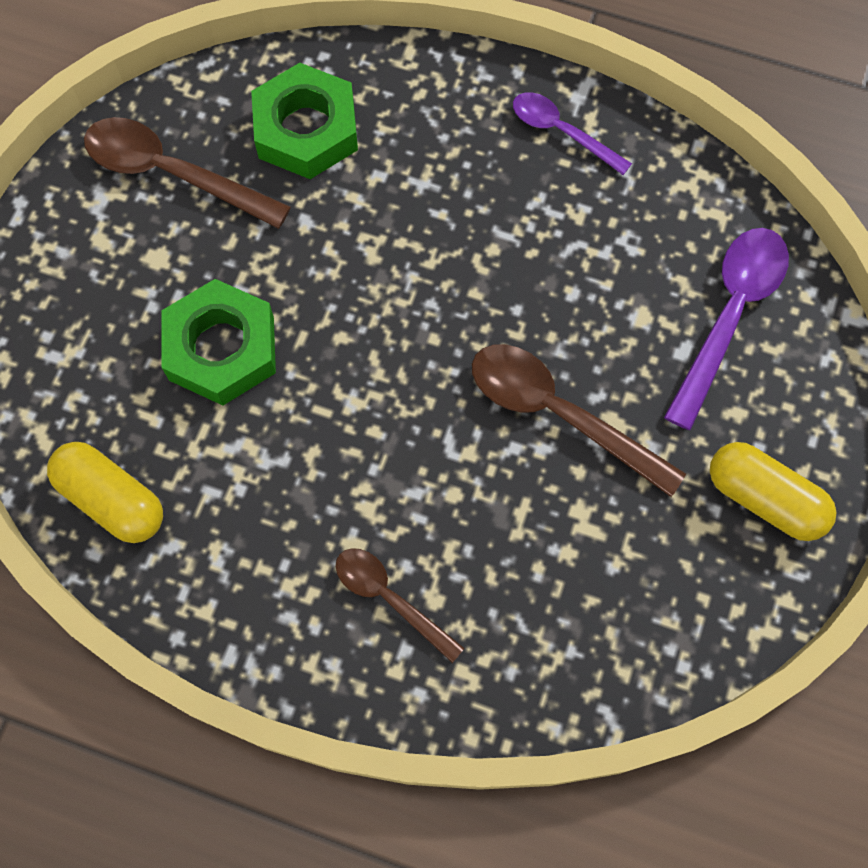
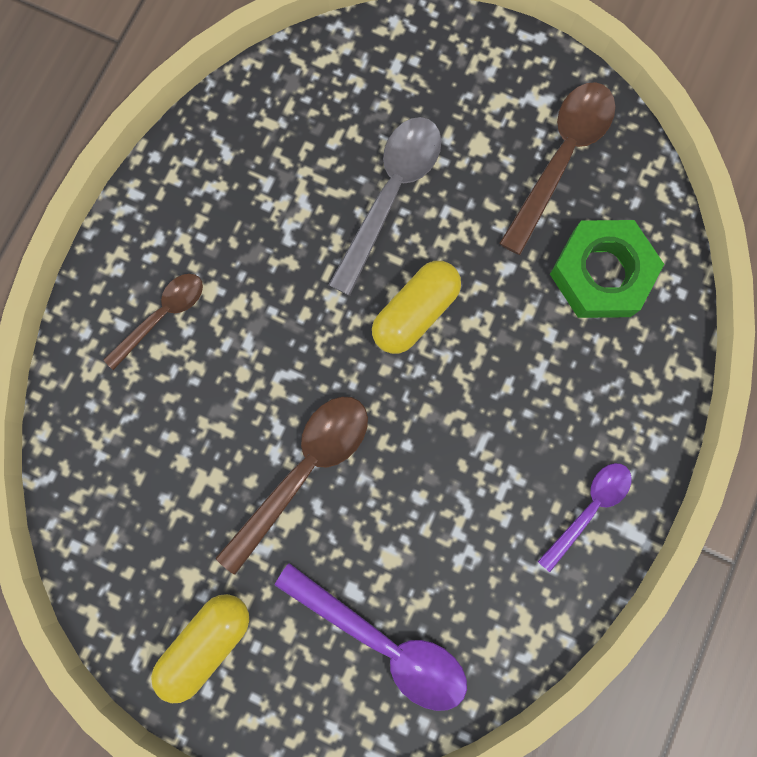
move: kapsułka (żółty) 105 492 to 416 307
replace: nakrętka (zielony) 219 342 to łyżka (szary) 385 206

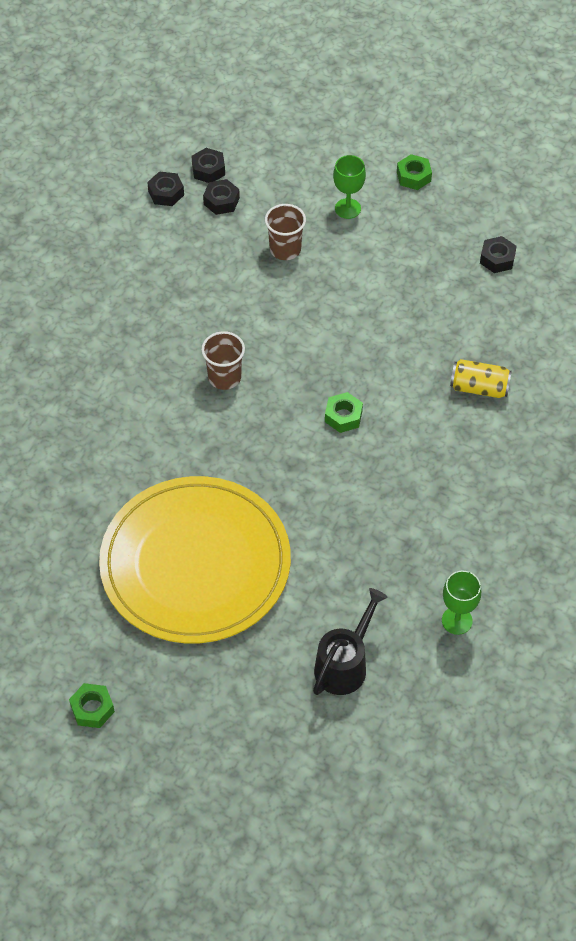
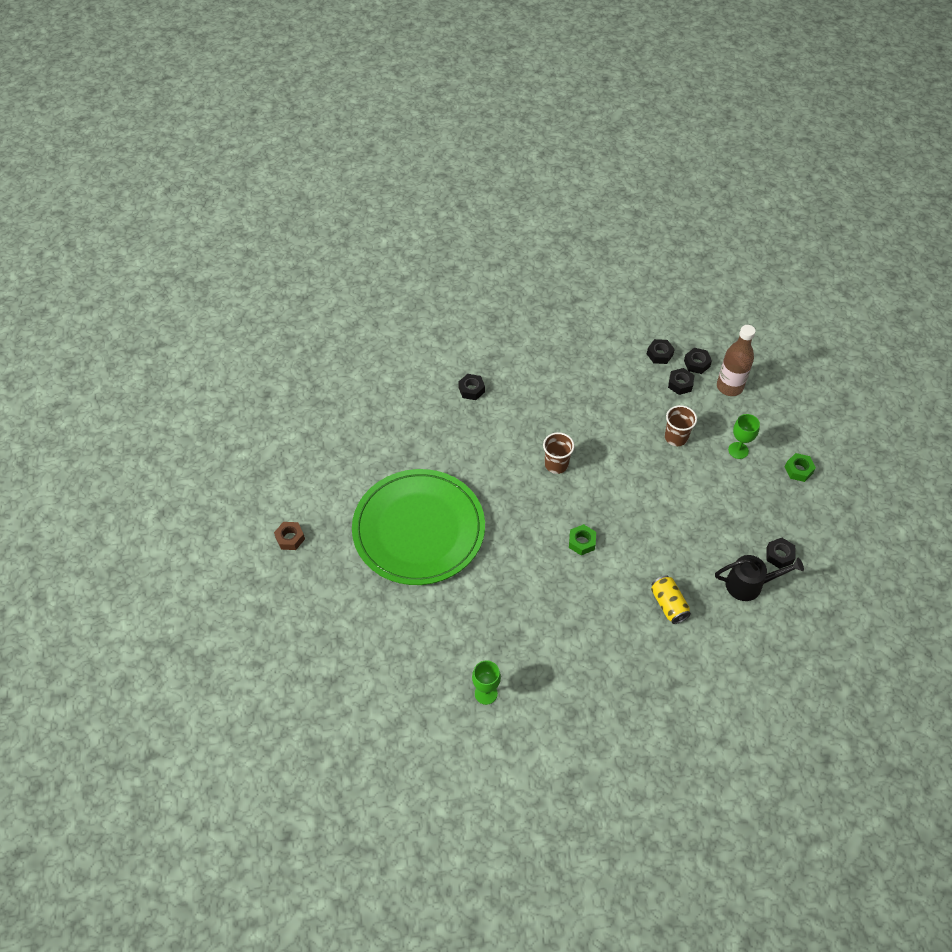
insert: nakrętka (czarny) 471 387; butelka (brązowy) 736 360
move: konewka (czarny) 350 641 to 759 578
recolor: nakrętka (zielony) 92 705 to nakrętka (brązowy) 289 536; talerz (żółty) 195 559 to talerz (zielony) 418 527

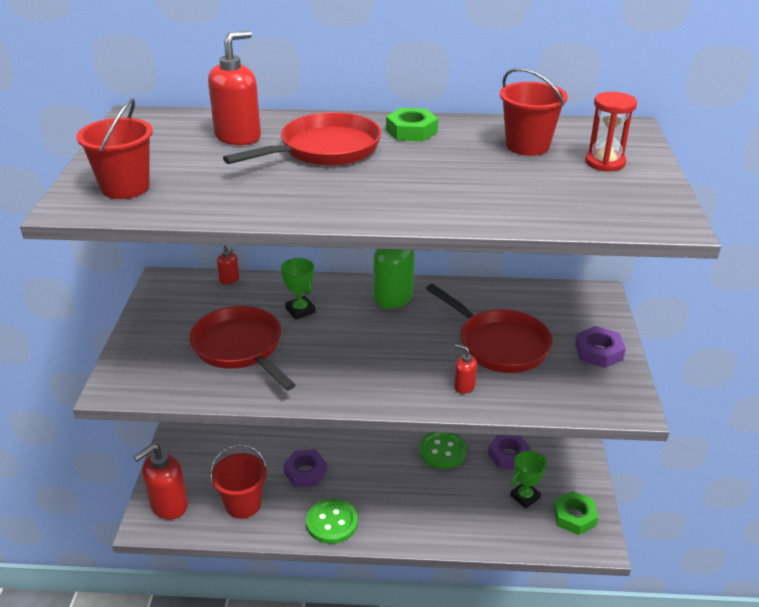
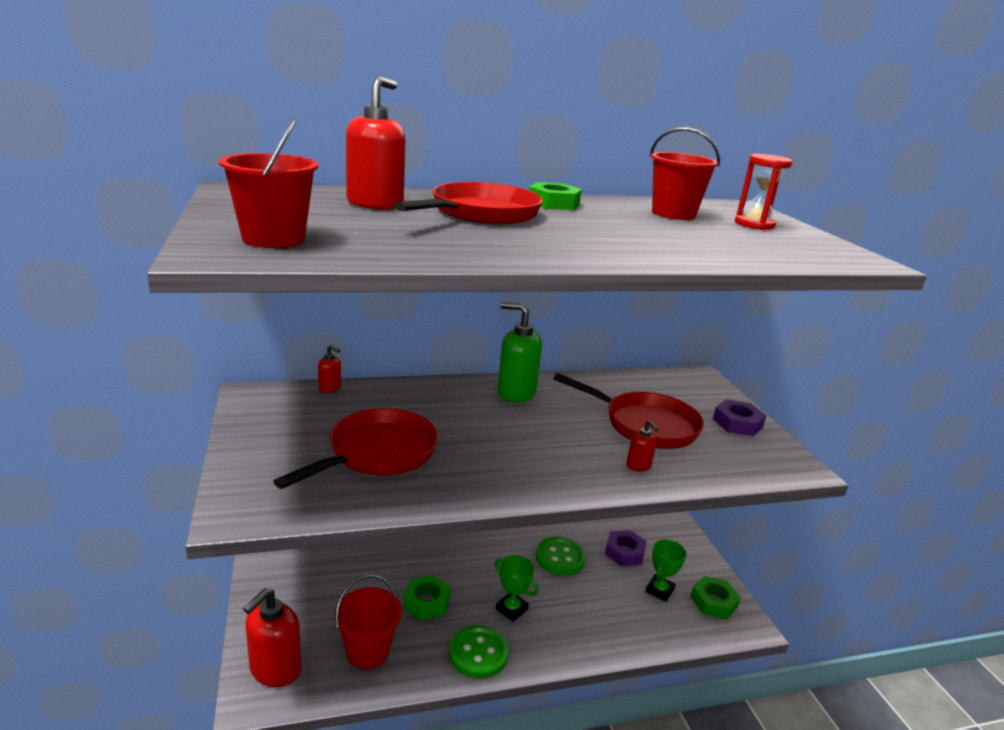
move: puchar (zielony) 298 289 to 516 588
recolor: nakrętka (fioletowy) 305 468 to nakrętka (zielony) 427 598
rotate: patelnia (czerwony) 243 348 = 355 448 90 degrees clockwise; dozownik mydła (czerwony) 465 369 = 643 446 135 degrees counterclockwise

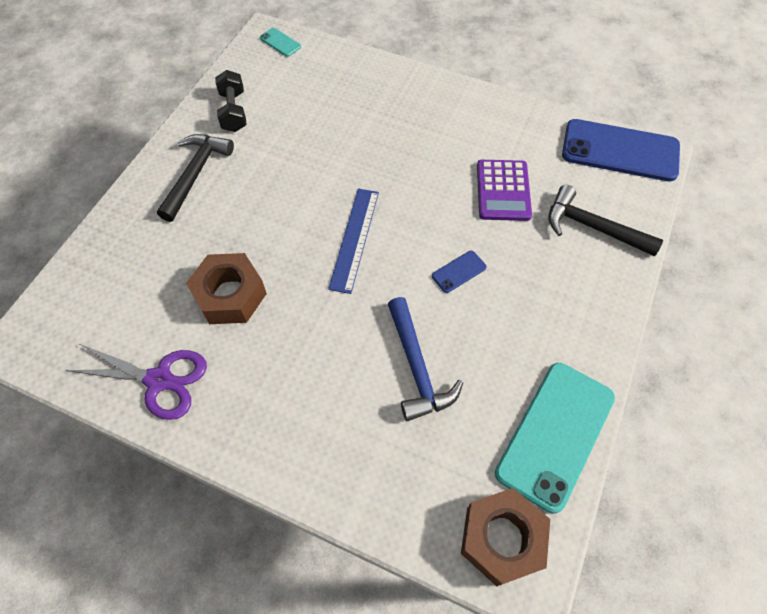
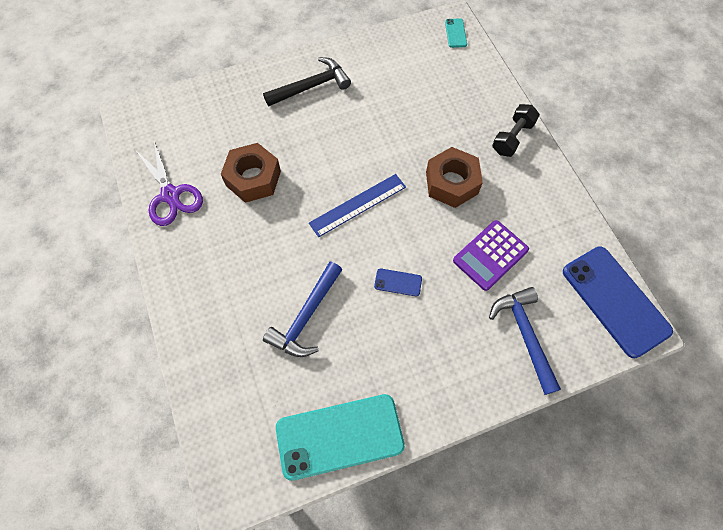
move: hantel (czarny) 230 101 to 516 130; nakrętka (brązowy) 505 537 to 454 177
recolor: młotek (czarny) 605 220 to młotek (niebieski) 525 341

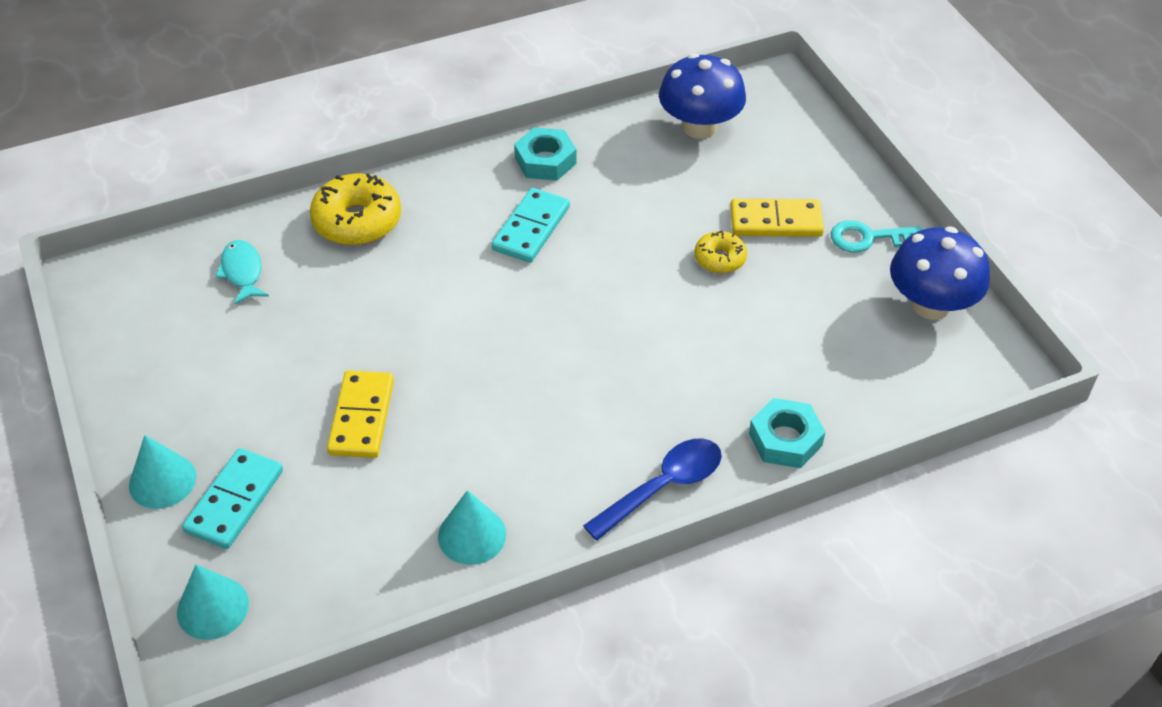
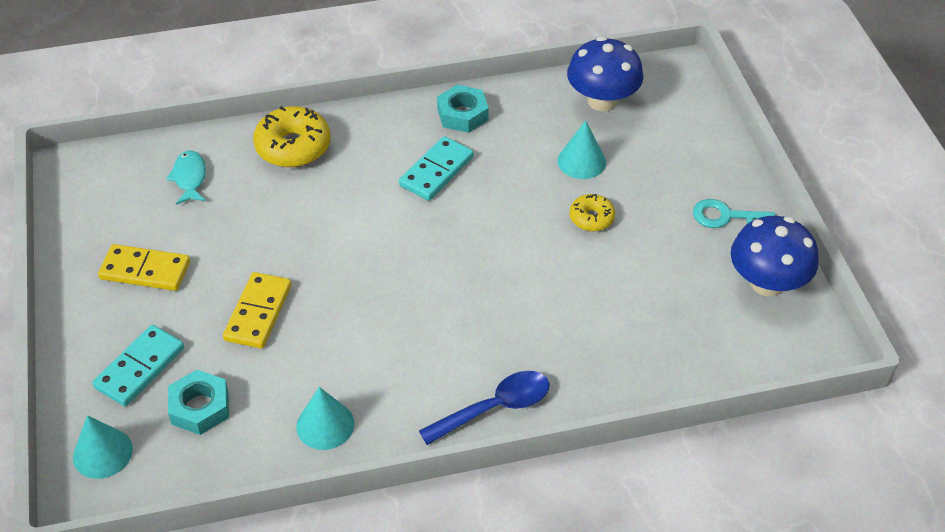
move: stożek (turkusowy) 163 472 to 582 149; kostka domina (żółty) 777 218 to 144 267; nakrętka (turkusowy) 787 433 to 198 402

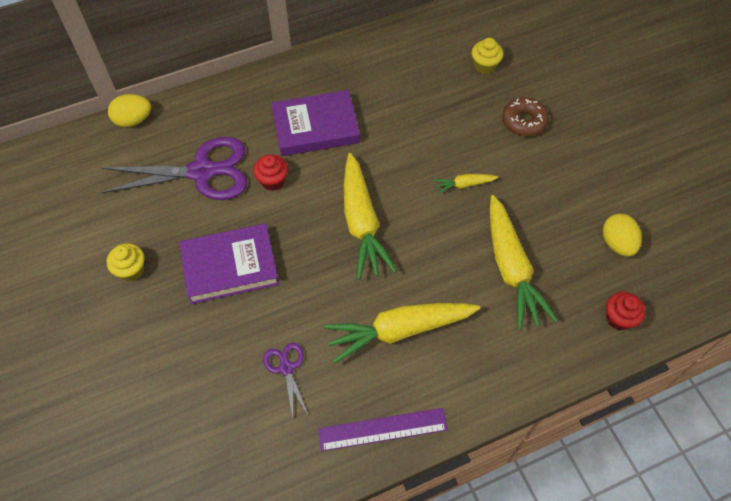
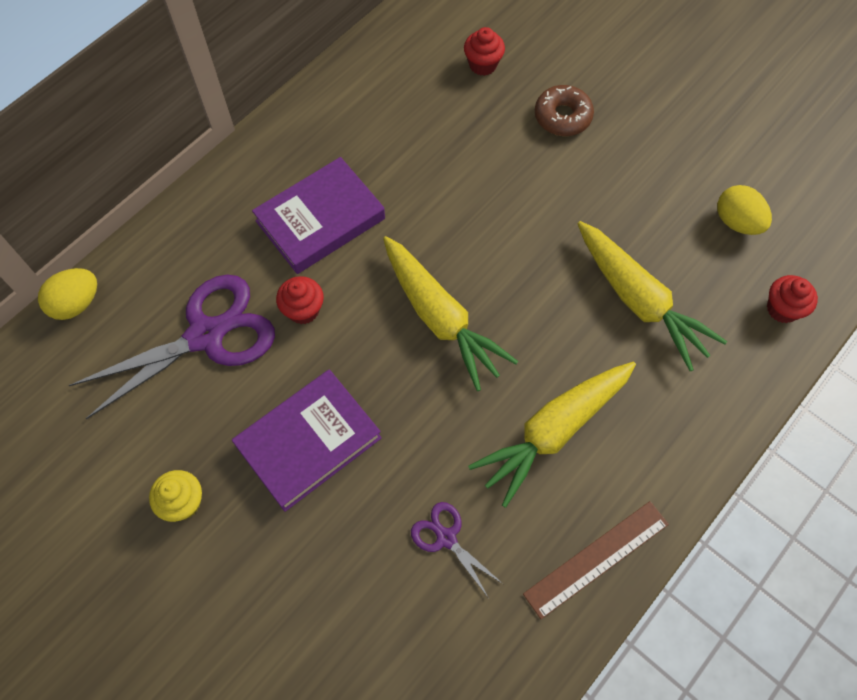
delete: marchewka (żółty) 466 184
recolor: linijka (fioletowy) 383 429 to linijka (brązowy) 596 560; muffinka (żółty) 487 56 to muffinka (czerwony) 484 51

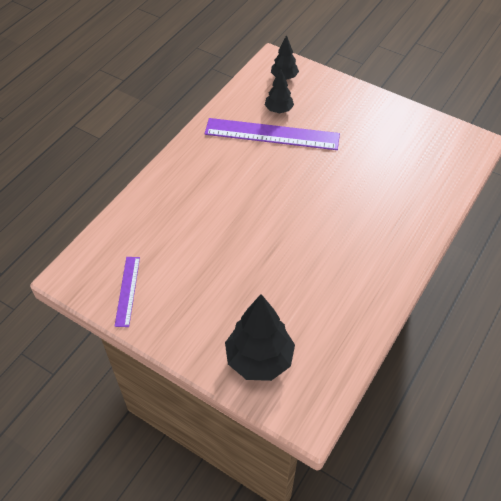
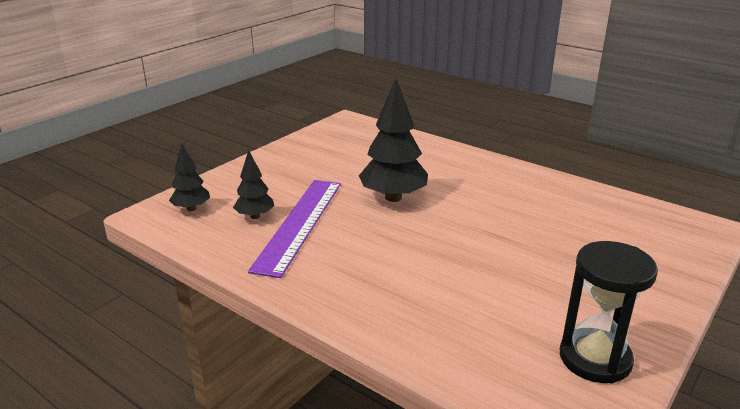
move: drzewko (czarny) 260 337 to 393 140
replace: linijka (fioletowy) 127 292 to klepsydra (czarny) 609 312

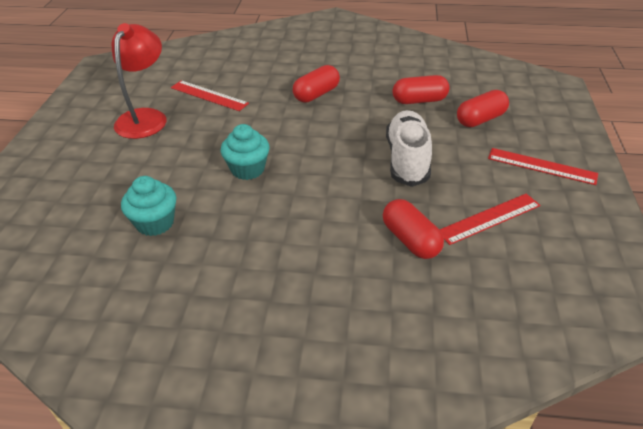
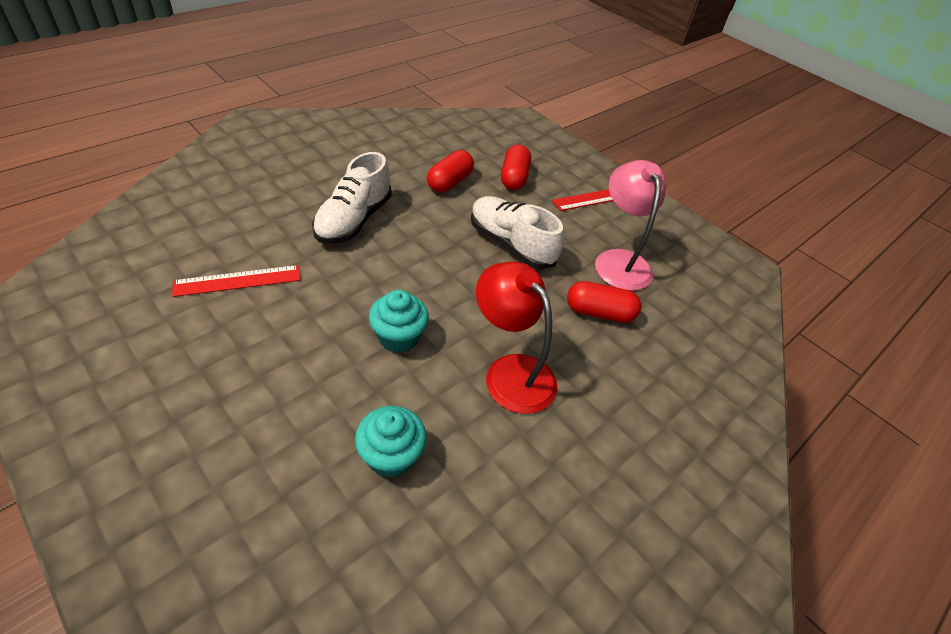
move: lampka (czerwony) 139 81 to 516 338
replace: kapsułka (czerwony) 316 84 to but (biały) 352 198; linijka (czerwony) 490 219 to lampka (różowy) 630 225

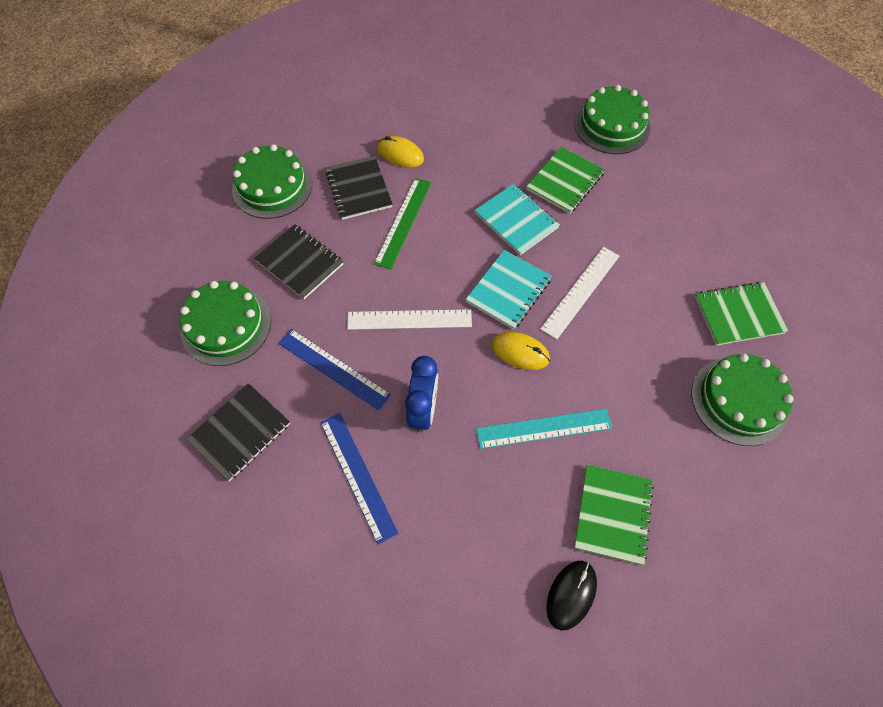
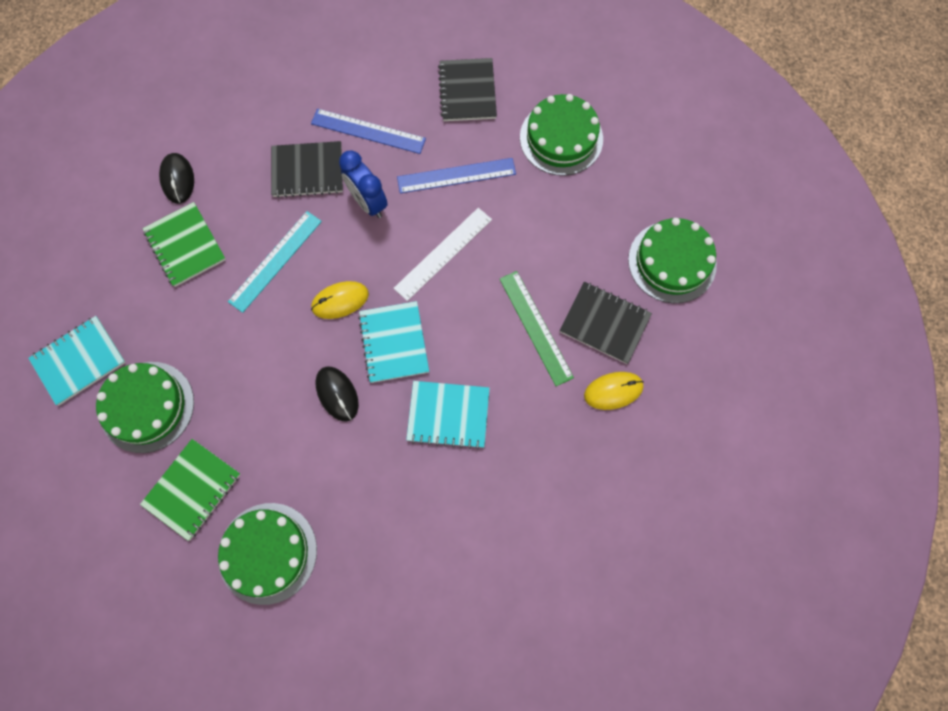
delete: zeszyt (zielony) 565 180
insert: zeszyt (turkusowy) 77 360
move: zeszyt (czarny) 299 261 to 307 169; tort (zielony) 612 119 to 267 554
replace: linijka (biały) 579 293 to myszka (czarny) 337 394

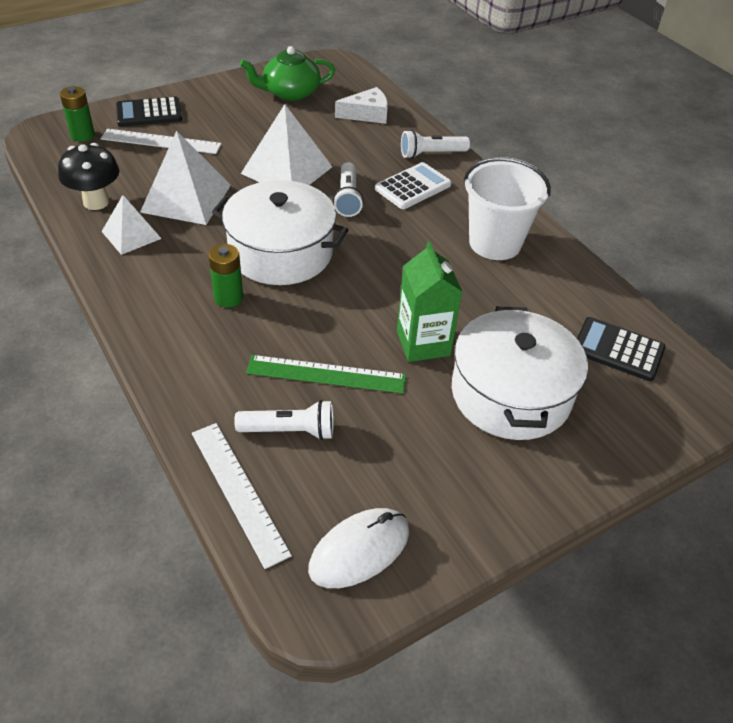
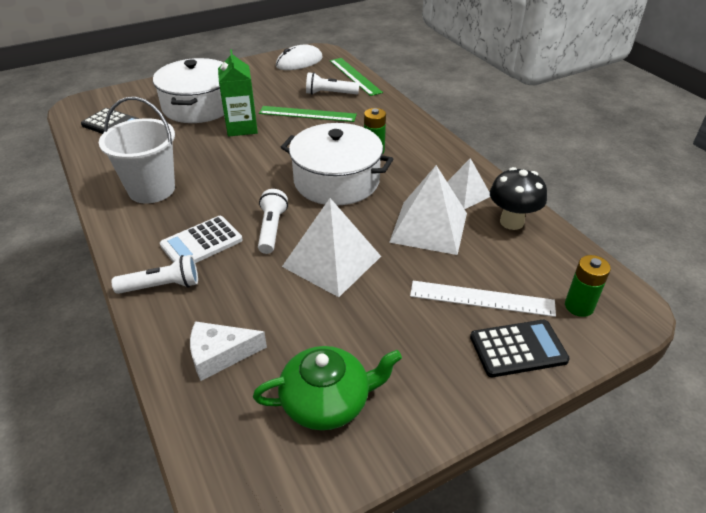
recolor: linijka (biały) 242 496 to linijka (zielony) 356 77

